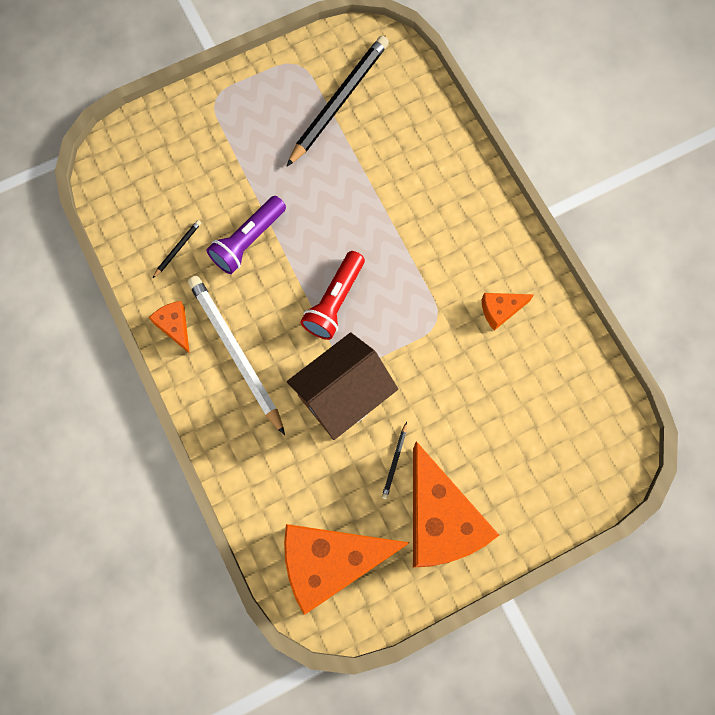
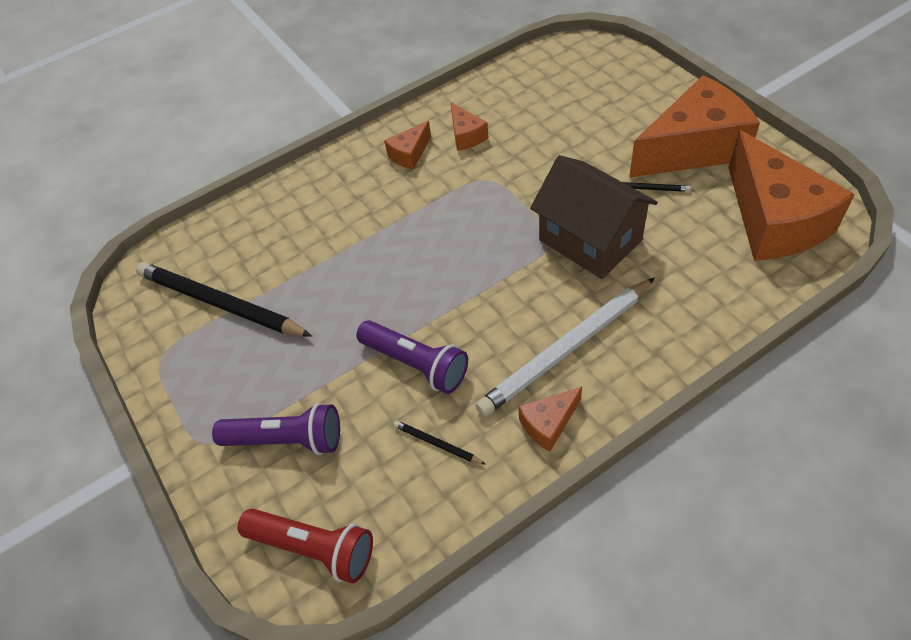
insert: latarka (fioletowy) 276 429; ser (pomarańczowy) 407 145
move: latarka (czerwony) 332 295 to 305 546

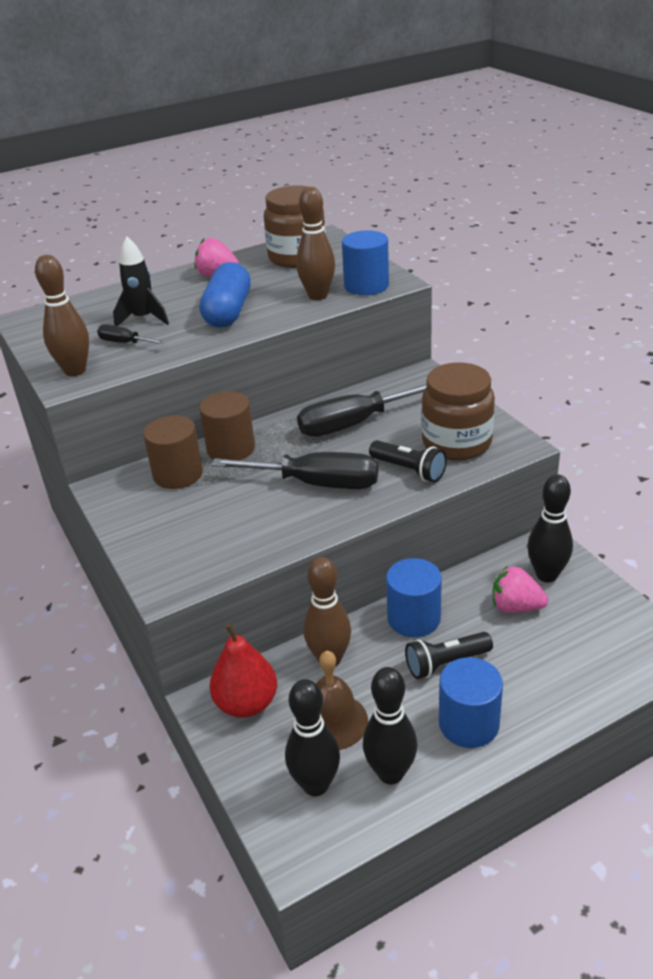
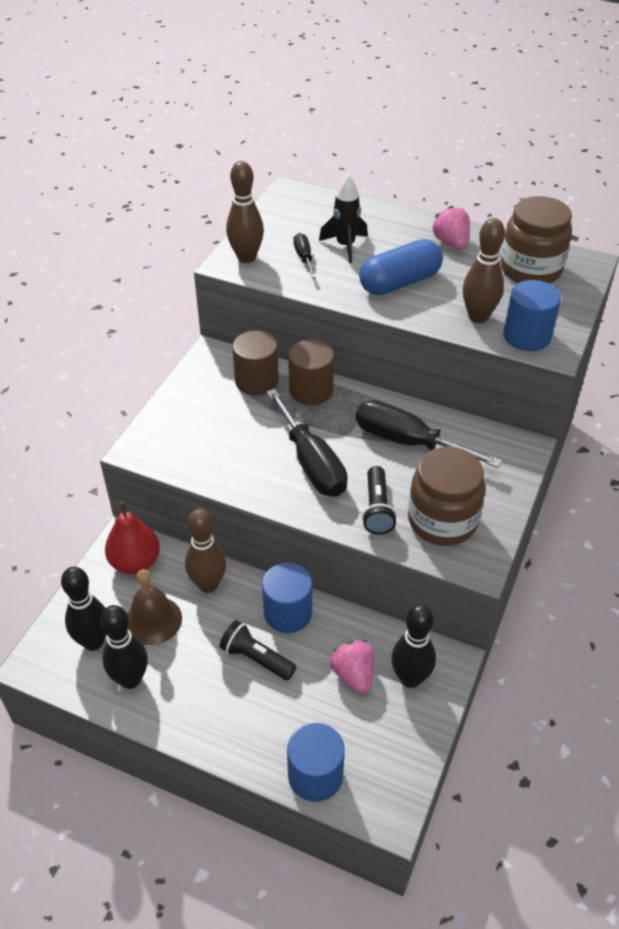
move: walec (niebieski) 471 702 to 316 762

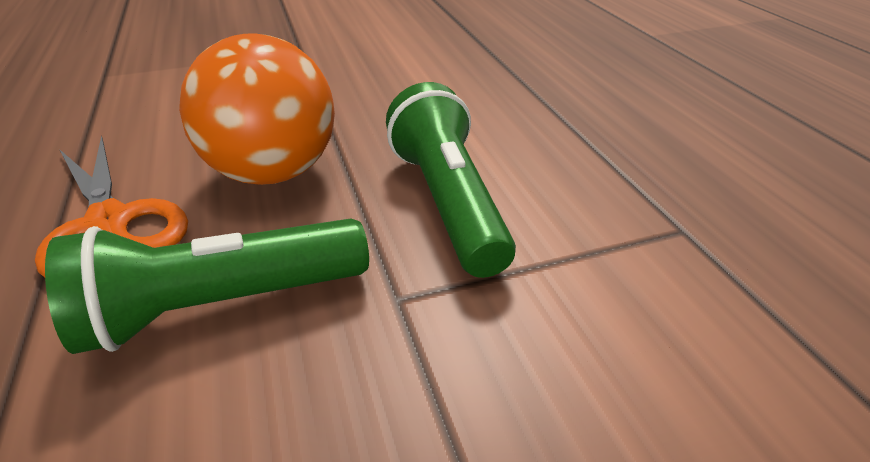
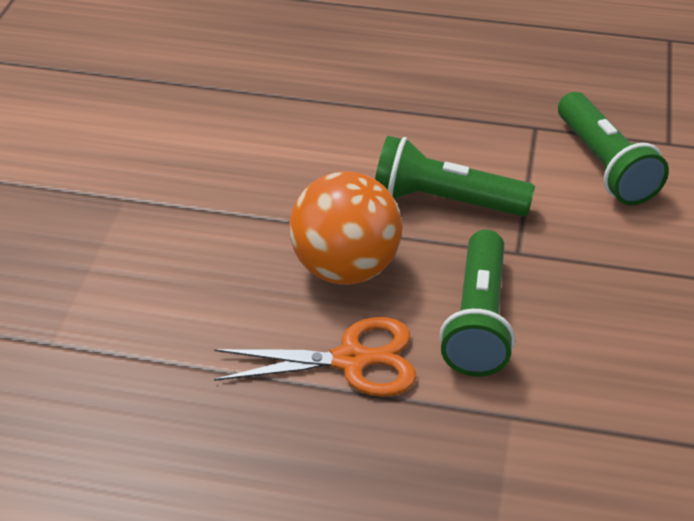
insert: latarka (zielony) 613 148

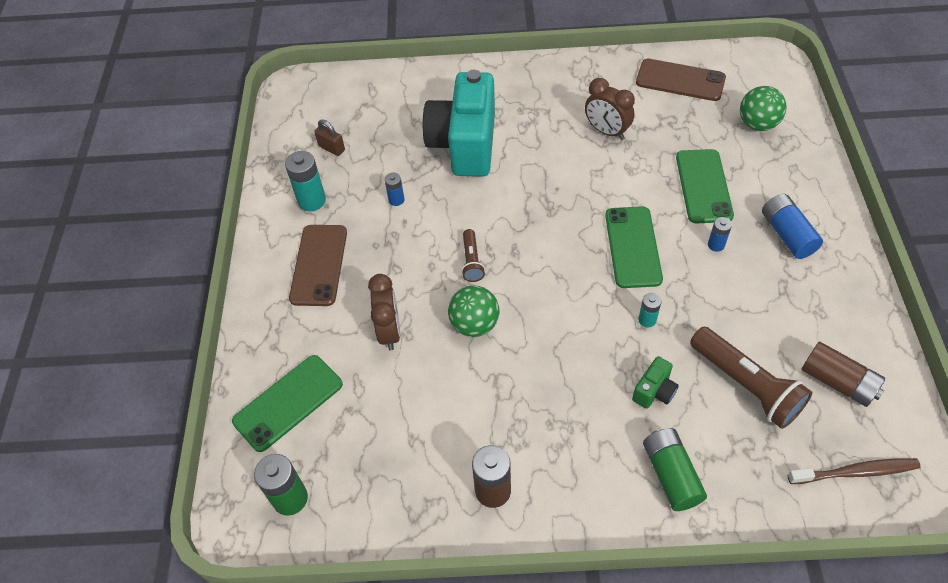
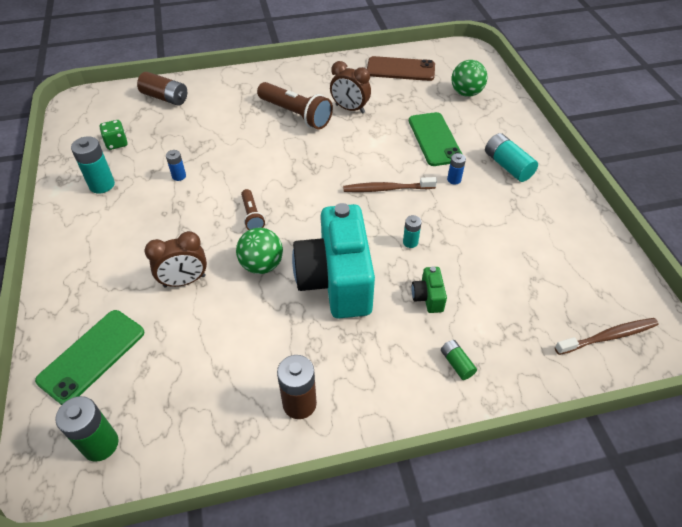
delete: telefon (brązowy) 318 265
move: aparat fotograficzny (turkusowy) 458 123 to 333 260; latarka (brązowy) 751 378 to 295 105; bateria (brązowy) 843 374 to 162 89
replace: kłódka (brązowy) 329 137 to kostka do gry (zielony) 114 135; telefon (zielony) 634 247 to szczoteczka do zębów (brązowy) 390 184
recolor: bateria (niebieski) 792 226 to bateria (turkusowy) 511 157
rotate: budzik (brązowy) 384 312 = 176 259 90 degrees clockwise; aparat fotograficzny (zielony) 655 382 = 429 289 150 degrees clockwise
resize: bateria (zielony) 675 469 = 459 360 x0.56

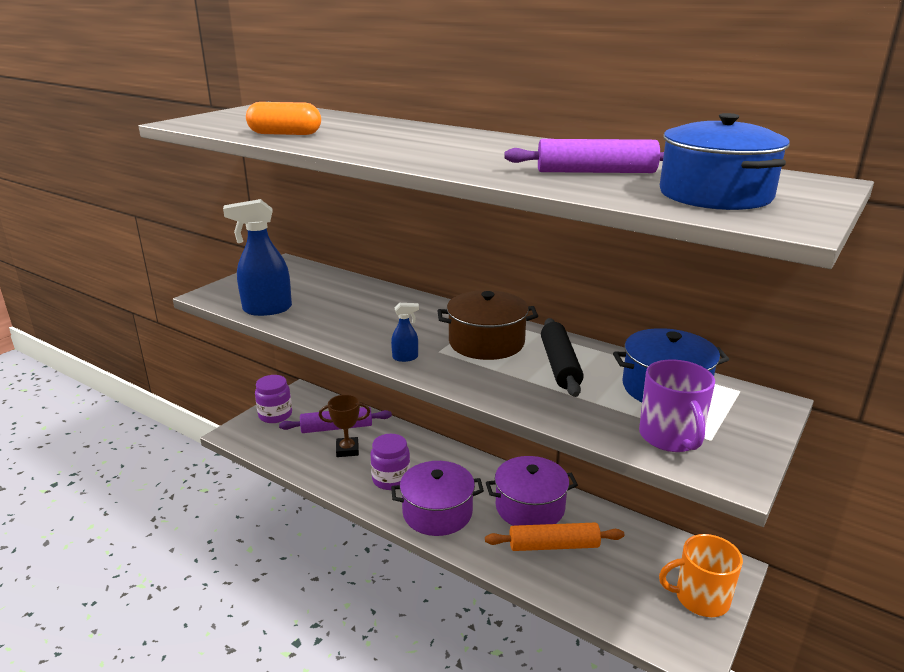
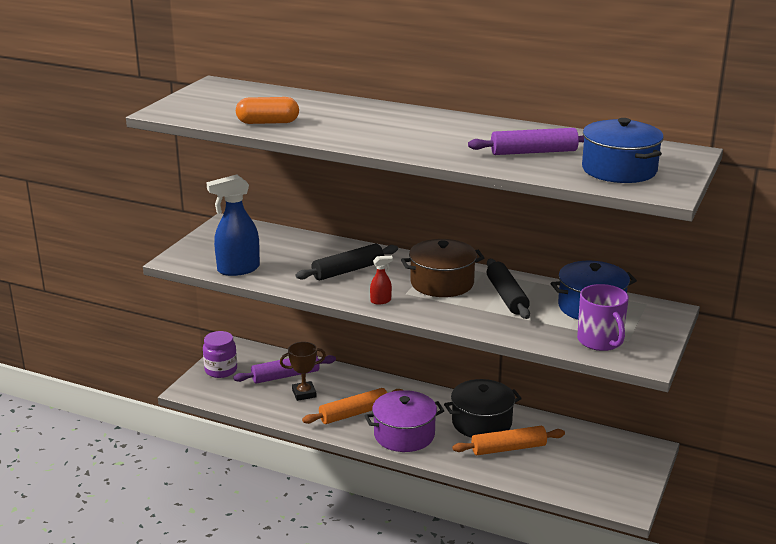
delete: kubek (pomarańczowy) 701 575
insert: wałek do ciasta (czarny) 347 262
replace: słoik (fioletowy) 390 462 to wałek do ciasta (pomarańczowy) 352 406
recolor: spryskiwacz (niebieski) 405 332 to spryskiwacz (czerwony) 381 280; garnek (fioletowy) 532 491 to garnek (czarny) 483 408

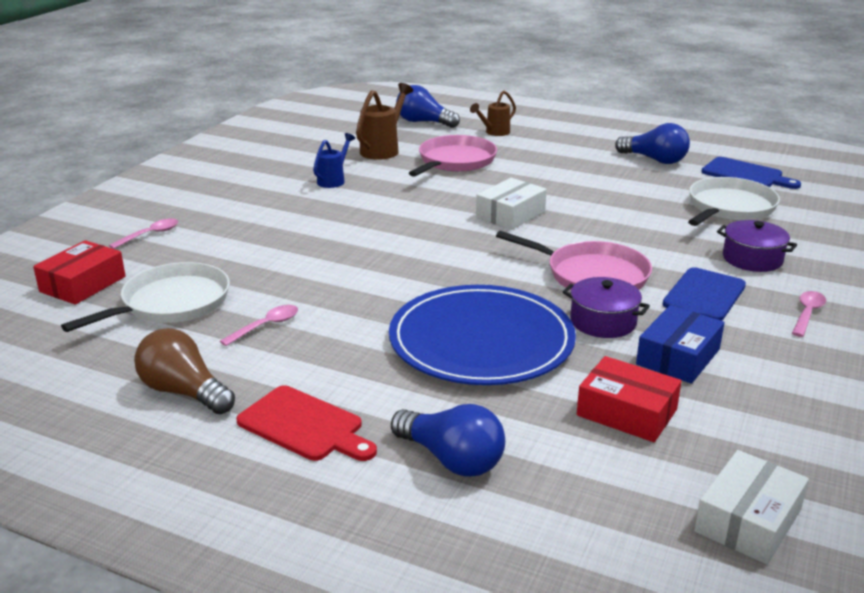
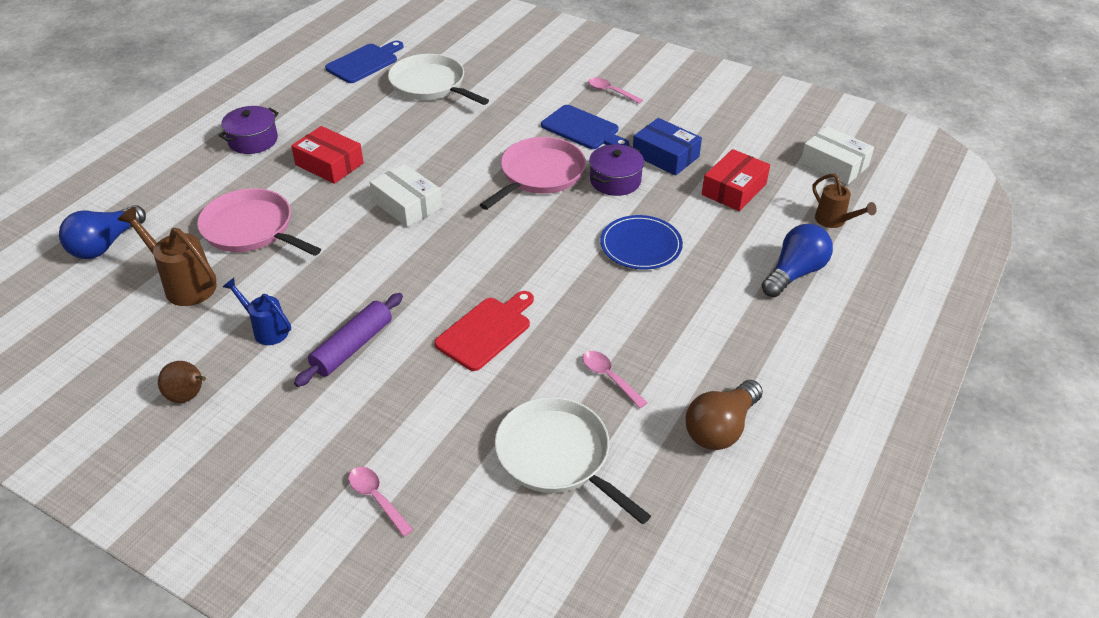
delete: żarówka (niebieski) 652 143
insert: gruszka (brązowy) 182 382; wałek do ciasta (fioletowy) 348 340
move: pudełko (czerwony) 79 272 to 327 155; deska do krojenia (czerwony) 306 423 to 484 331; konewka (brązowy) 493 113 to 844 201; garnek (fioletowy) 757 246 to 248 130
resize: talerz (niebieski) 482 335 = 641 242 x0.54

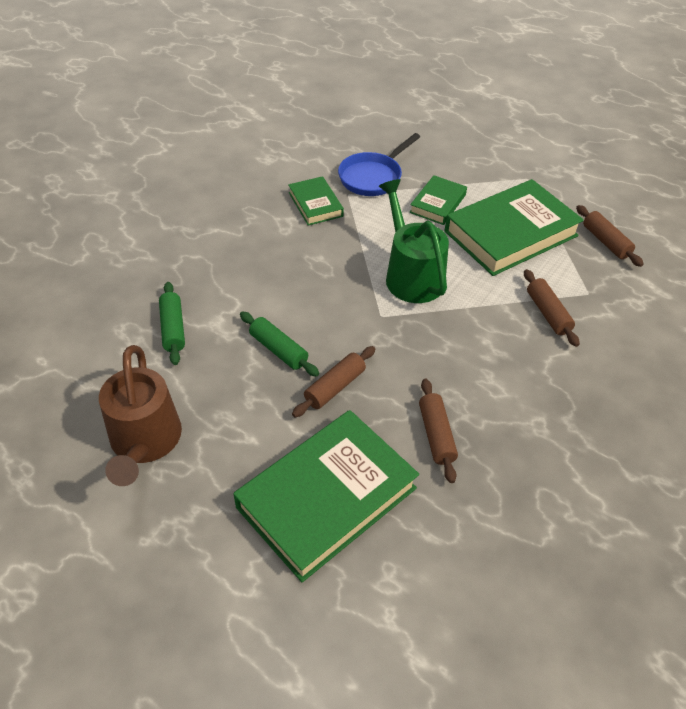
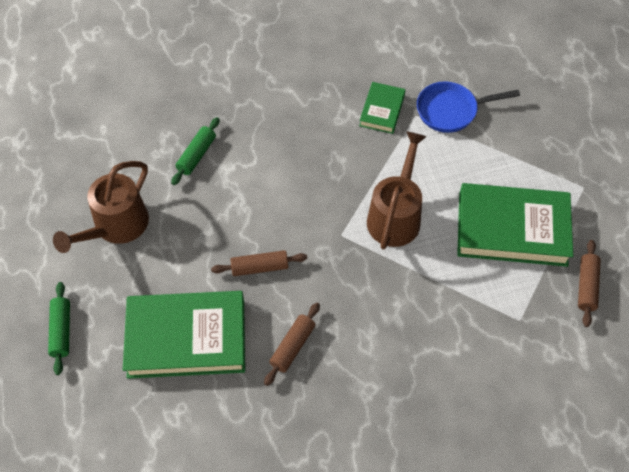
delete: książka (zielony) 438 200; wałek do ciasta (brązowy) 552 308
move: wałek do ciasta (zielony) 279 344 to 59 328
recolor: konewka (zielony) 414 241 to konewka (brązowy) 397 190

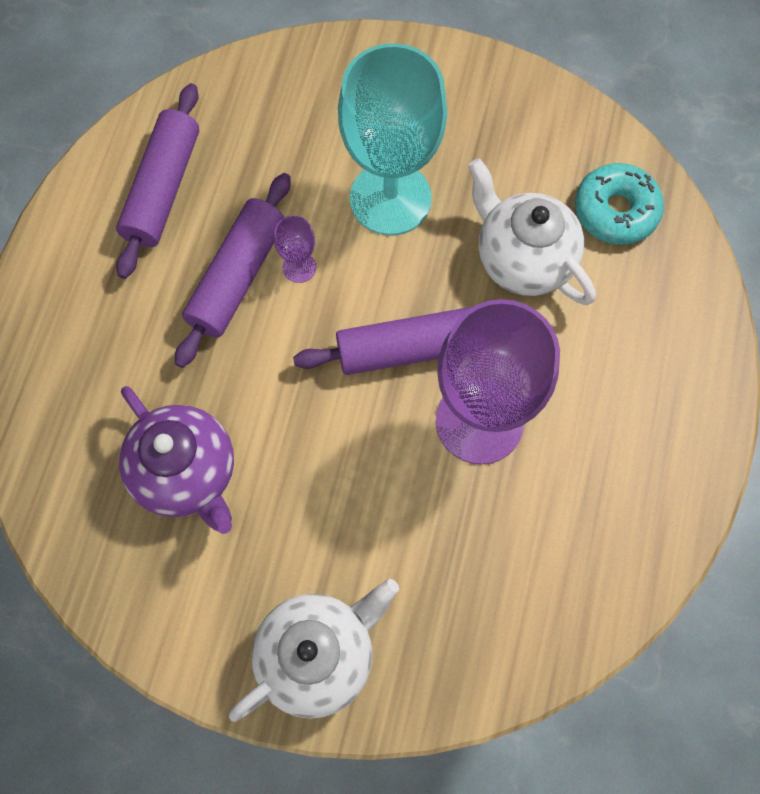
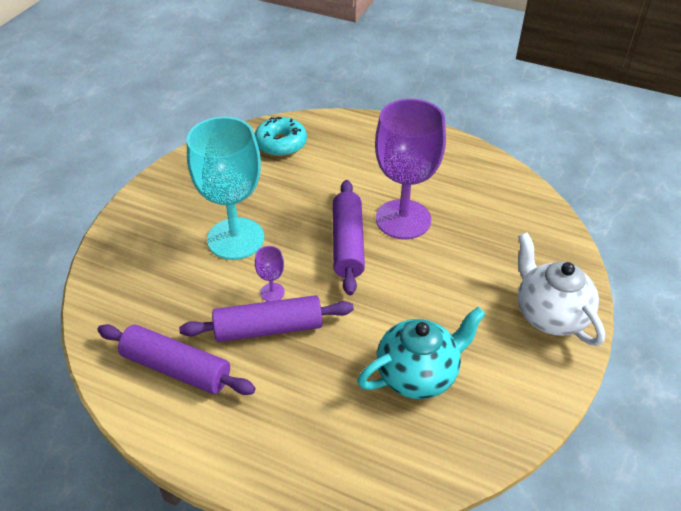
delete: imbryk (biały) 532 231
recolor: imbryk (fioletowy) 176 460 to imbryk (turkusowy) 421 353
rotate: wałek do ciasta (fioletowy) 233 270 = 266 318 45 degrees counterclockwise

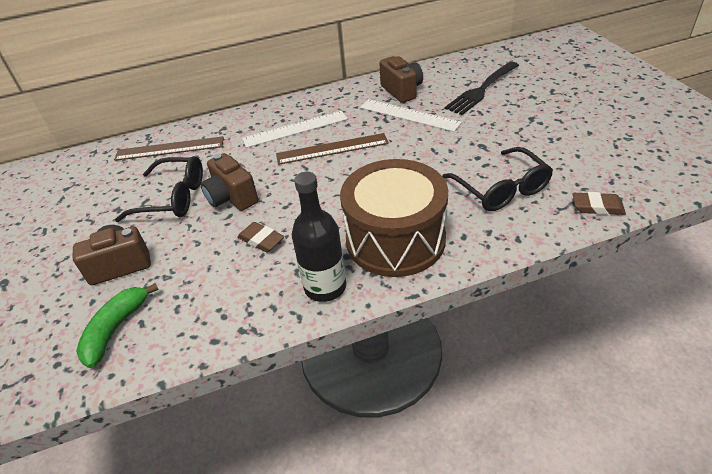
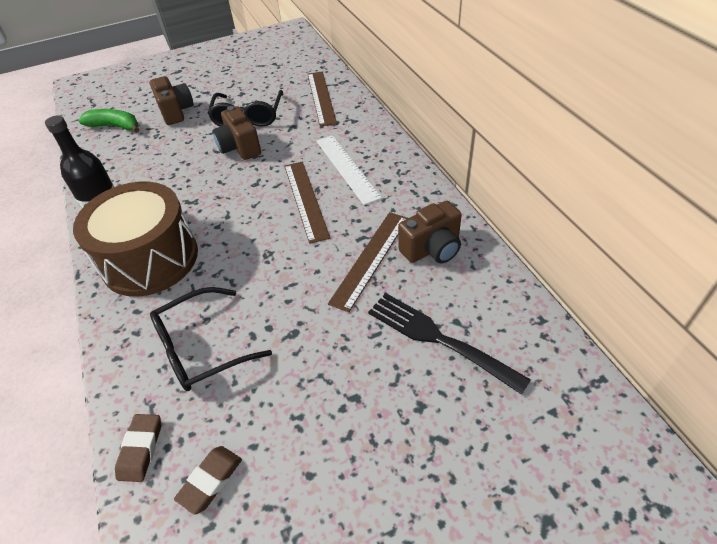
move: gumka do mazania (brązowy) 260 237 to 208 480
recolor: linijka (biały) 411 115 to linijka (brązowy) 368 262
rotate: aparat fotograficzny (brązowy) 229 182 = 236 133 75 degrees counterclockwise

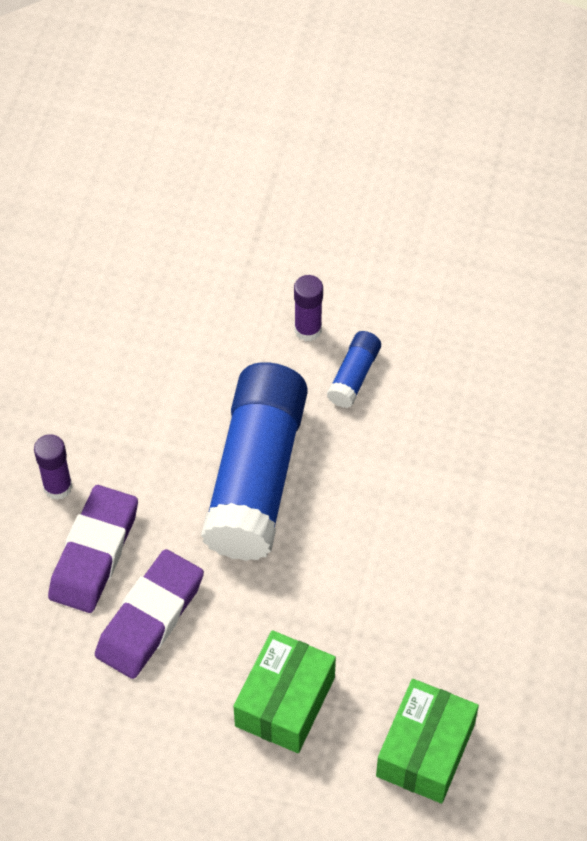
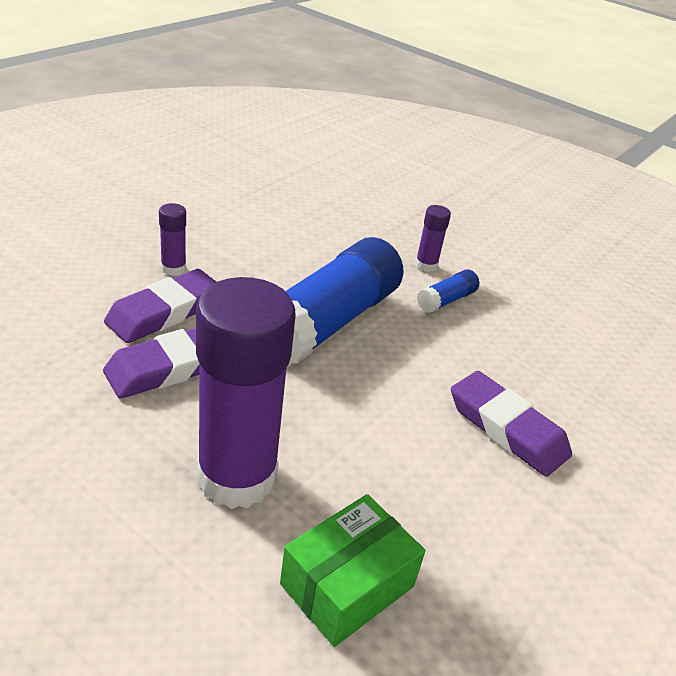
insert: gumka do mazania (fioletowy) 511 424
replace: pudełko (zielony) 284 691 to klej w sztyfcie (fioletowy) 246 393

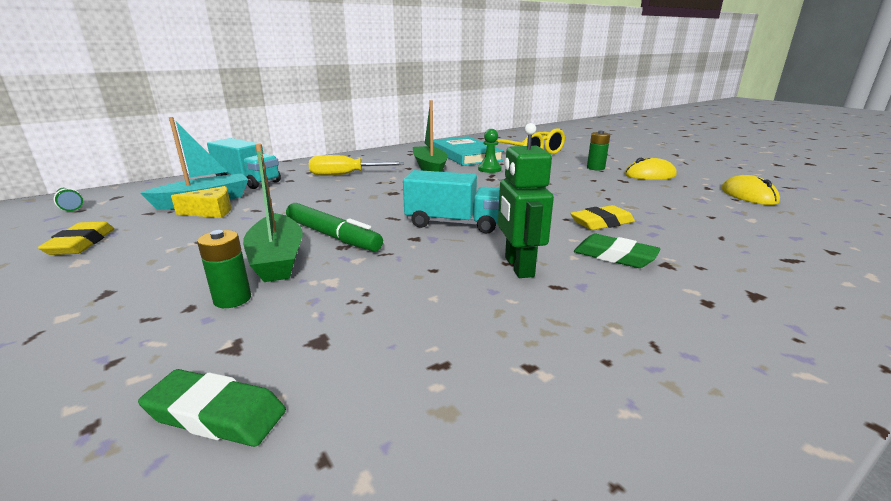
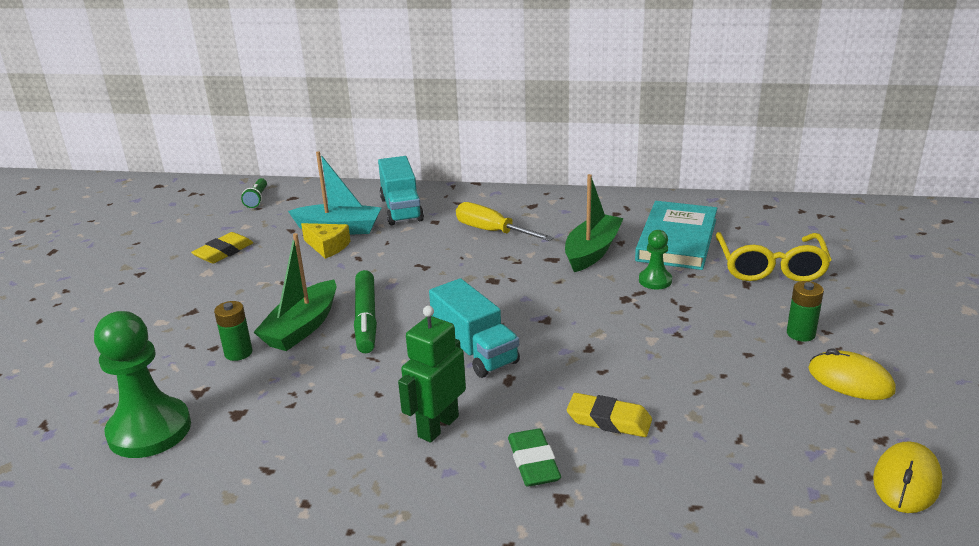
replace: gumka do mazania (zielony) 212 408 to pionek (zielony) 142 384

